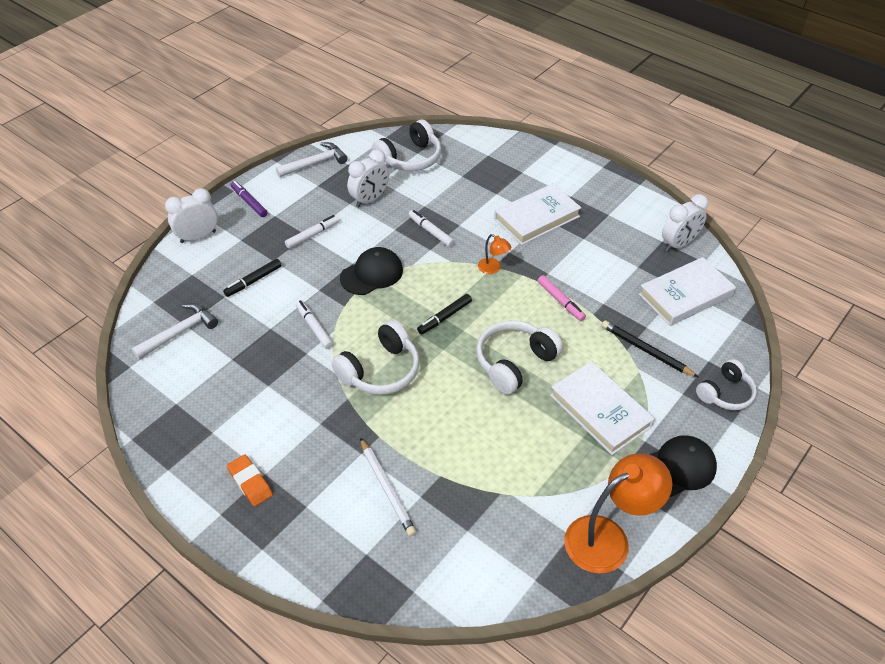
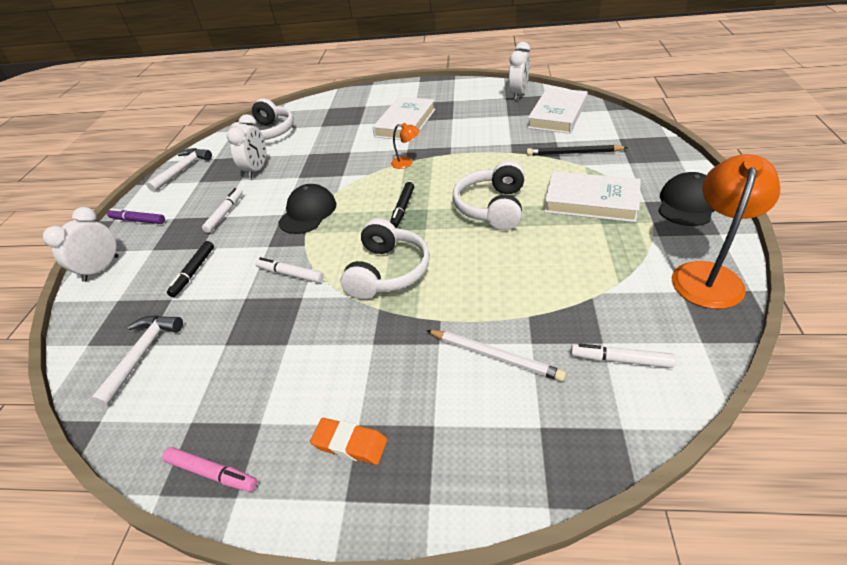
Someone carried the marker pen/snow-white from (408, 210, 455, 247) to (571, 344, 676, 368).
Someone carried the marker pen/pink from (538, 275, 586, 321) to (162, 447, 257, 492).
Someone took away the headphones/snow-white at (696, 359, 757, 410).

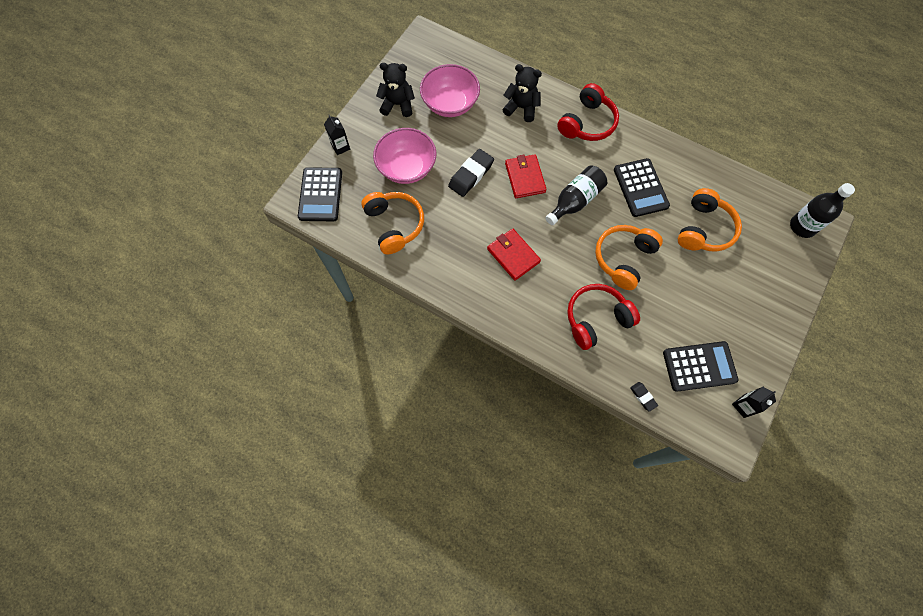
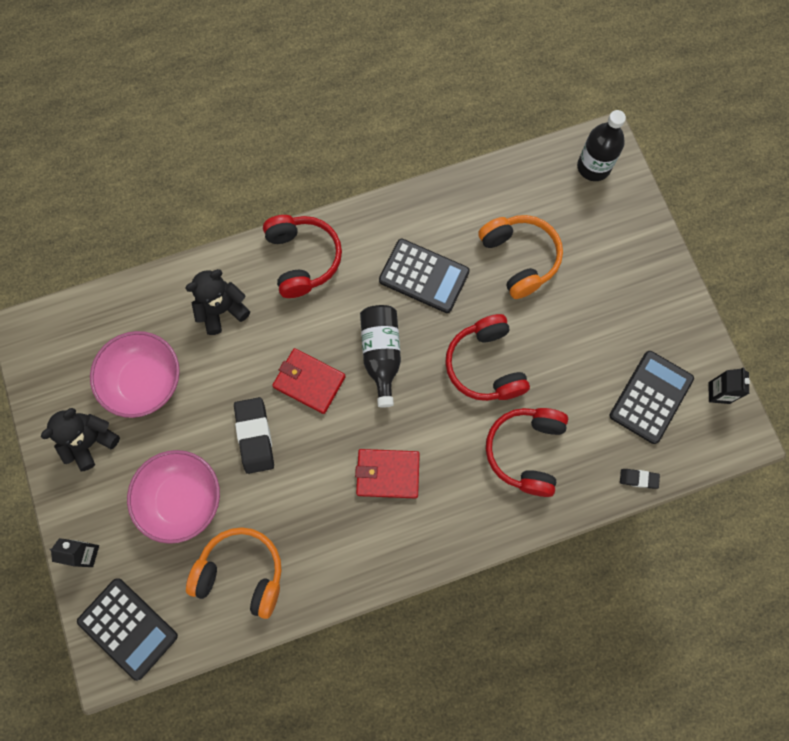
Someone repainted the headphones/bright orange at (595, 225, 663, 290), which became the headphones/scarlet at (445, 314, 530, 401).

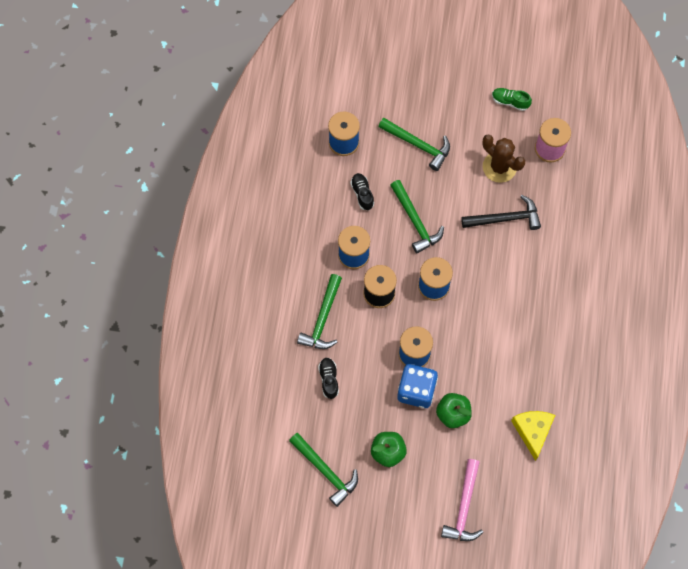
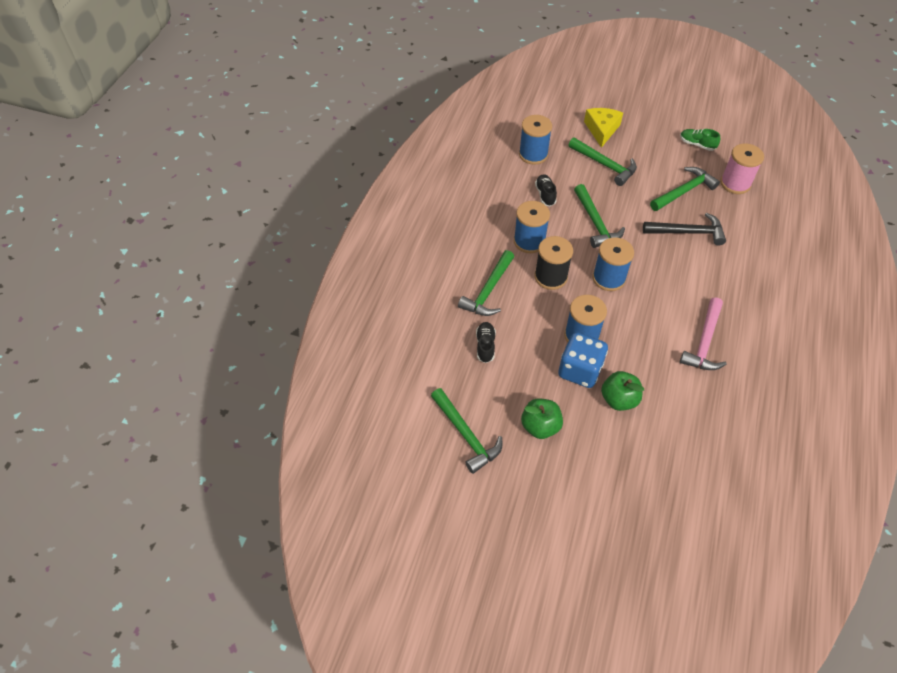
Someone carried the carpenter's hammer/pink from (441, 459, 483, 541) to (680, 297, 727, 370).
Someone swapped the cactus/brown at (482, 134, 525, 183) for the carpenter's hammer/green at (650, 167, 720, 211).
Someone carried the piece of cheese/yellow from (511, 411, 555, 461) to (584, 108, 623, 148).

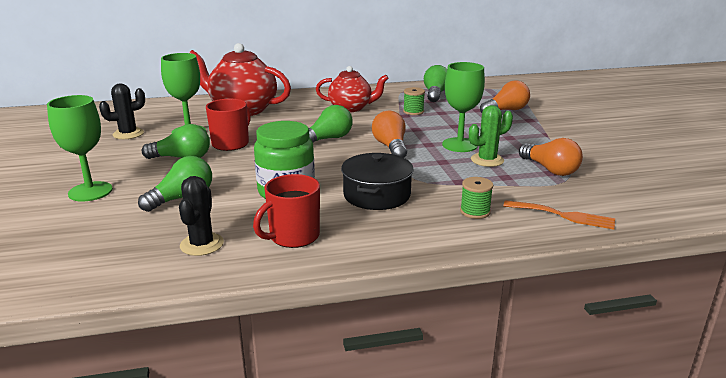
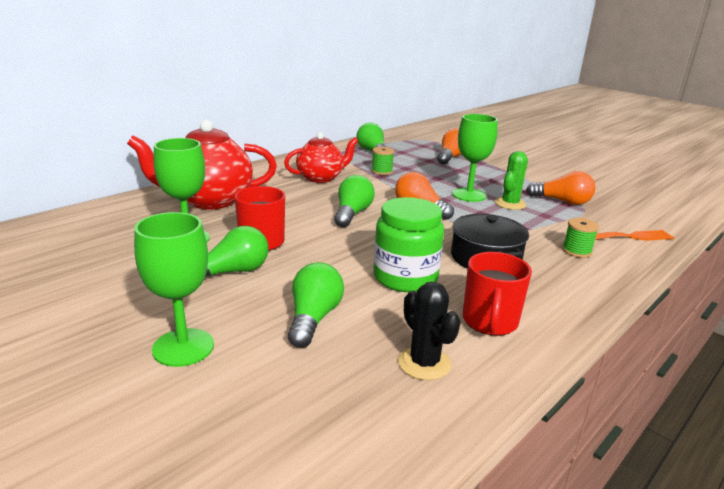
Someone took away the cactus/jet-black at (99, 83, 145, 139).

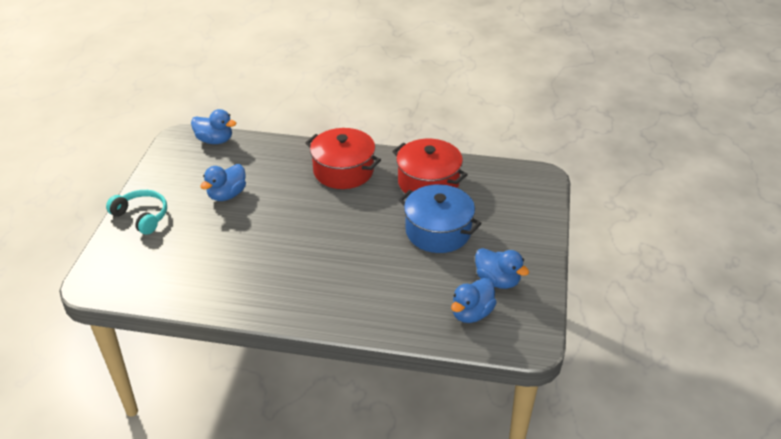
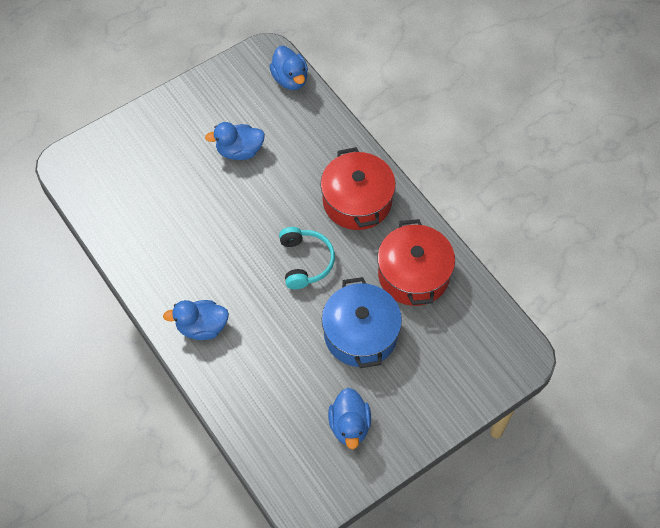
Someone carried the headphones/teal from (106, 190, 167, 235) to (279, 227, 335, 289).
Someone carried the rubber duck/royal blue from (451, 278, 497, 323) to (163, 300, 229, 340).

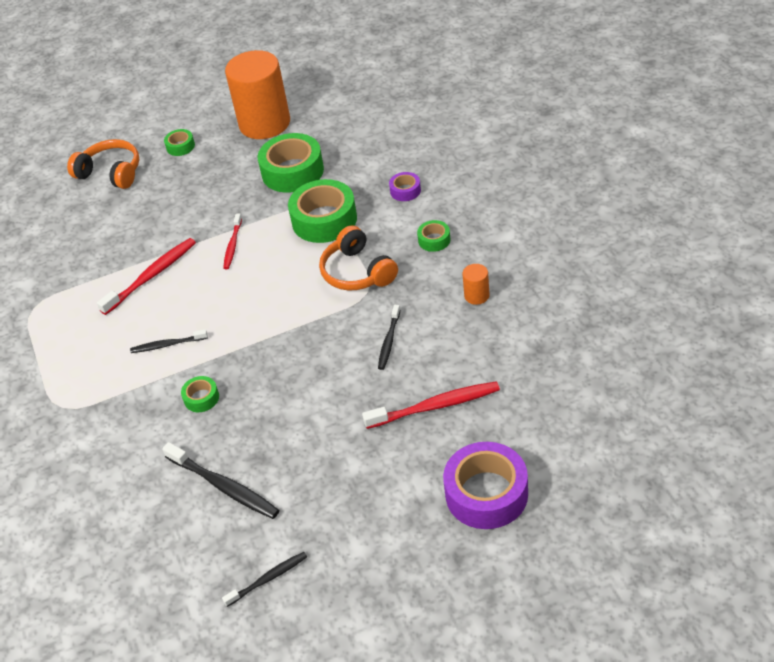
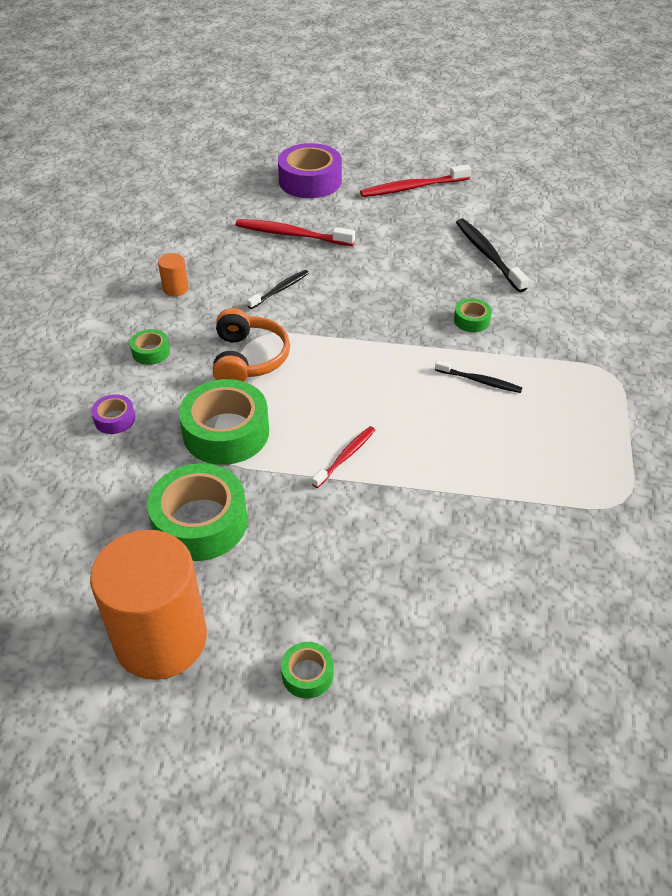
Someone took away the headphones/bright orange at (67, 139, 140, 189).
Someone carried the dental brush/scarlet from (97, 238, 196, 315) to (360, 164, 471, 197).
Someone took away the dental brush/jet-black at (222, 552, 307, 607).

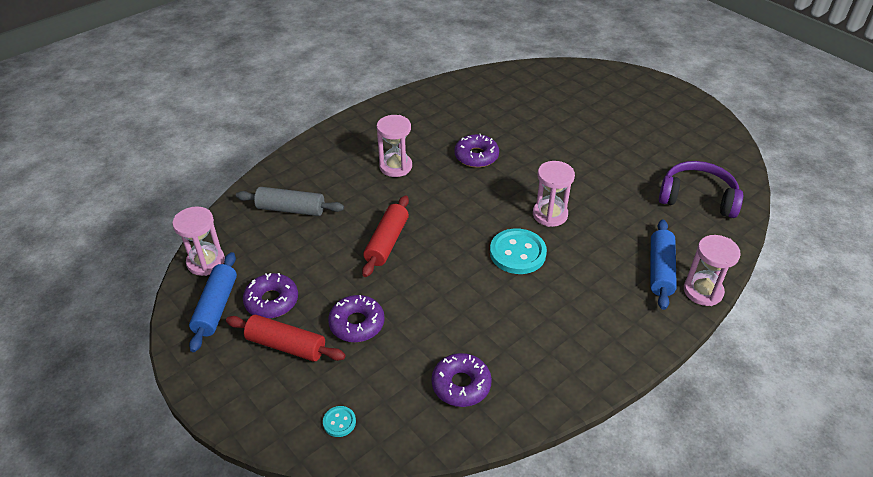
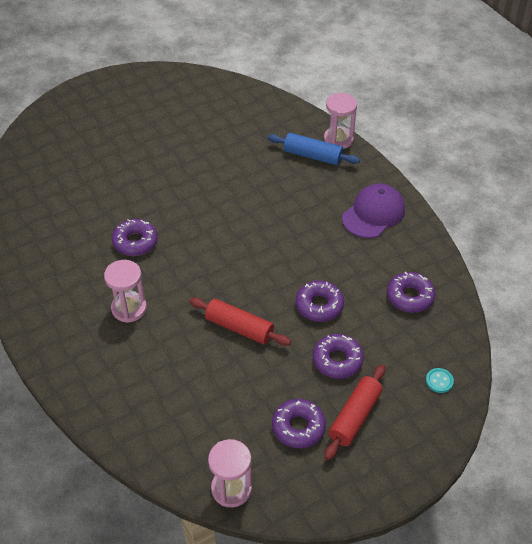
Someone took away the rolling pin/royal blue at (189, 252, 237, 352).
Someone took away the rolling pin/grey at (236, 187, 344, 216).
Someone took away the button/teal at (490, 229, 547, 274).
Someone took away the sand timer/pink at (533, 161, 575, 227).
Someone took away the headphones/royal purple at (659, 161, 743, 218).
Someone put down the doughnut/royal purple at (295, 280, 344, 322).
Someone put down the peaked cap/royal purple at (342, 183, 405, 238).

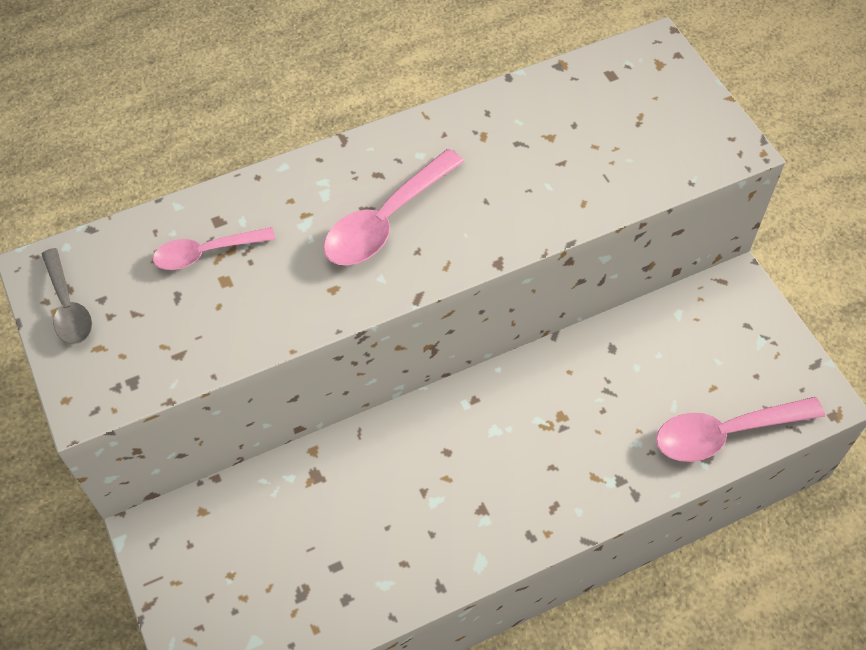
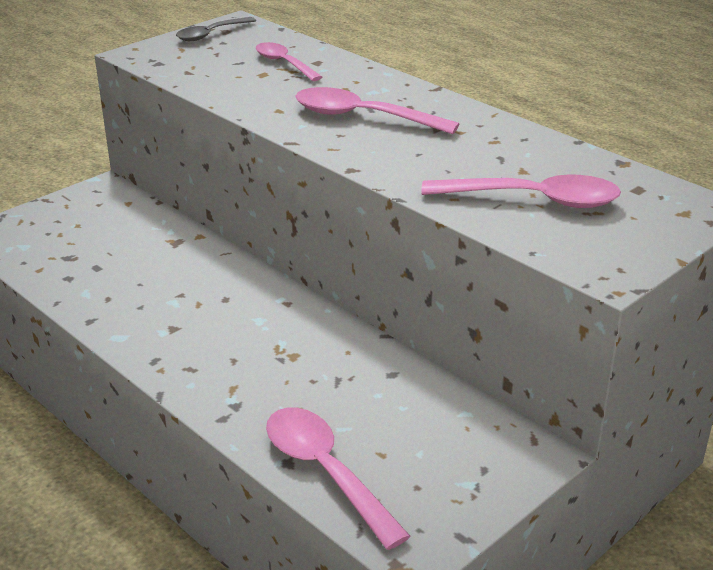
Someone put down the tablespoon/pink at (421, 175, 621, 208).

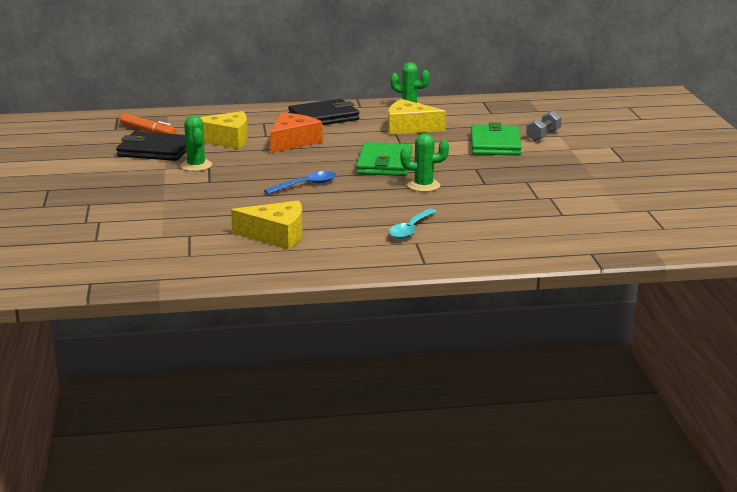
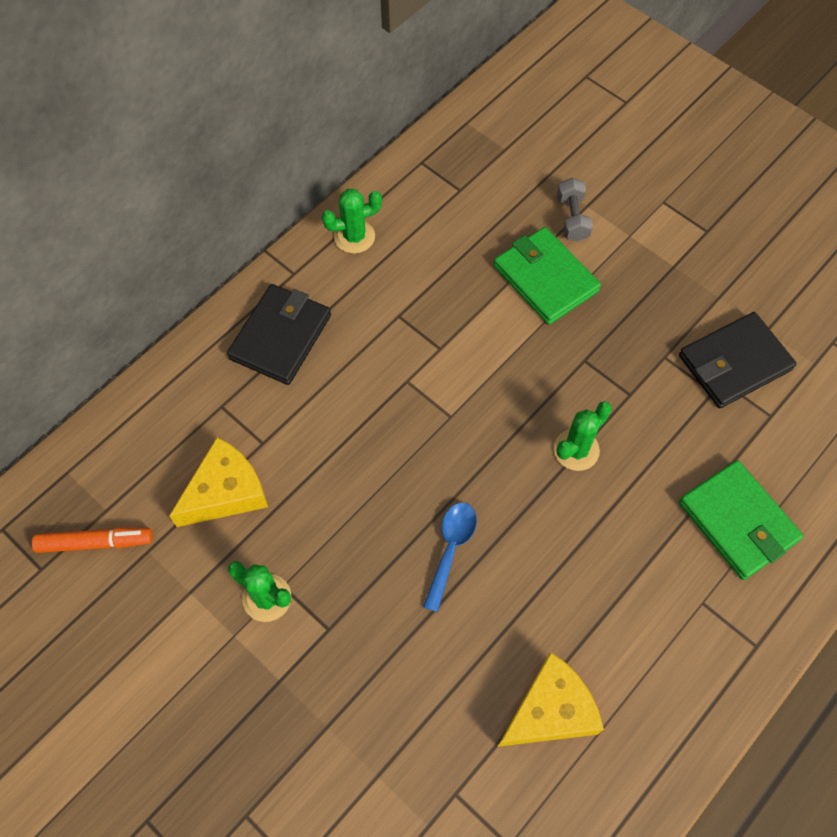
Someone carried the billfold/jet-black from (116, 131, 186, 161) to (679, 312, 797, 408).
Someone took away the piece of cheese/bright orange at (270, 113, 323, 153).
Someone carried the billfold/green from (356, 142, 412, 176) to (679, 460, 803, 580).
Someone took away the piece of cheese/yellow at (388, 99, 446, 135).
Someone took away the tablespoon/teal at (389, 208, 437, 239).

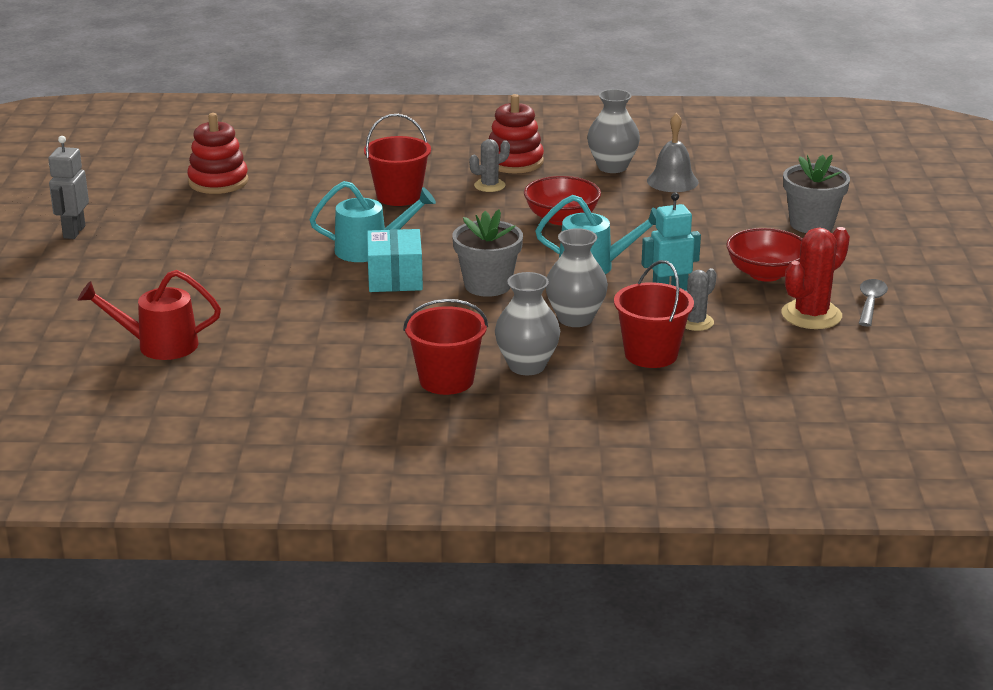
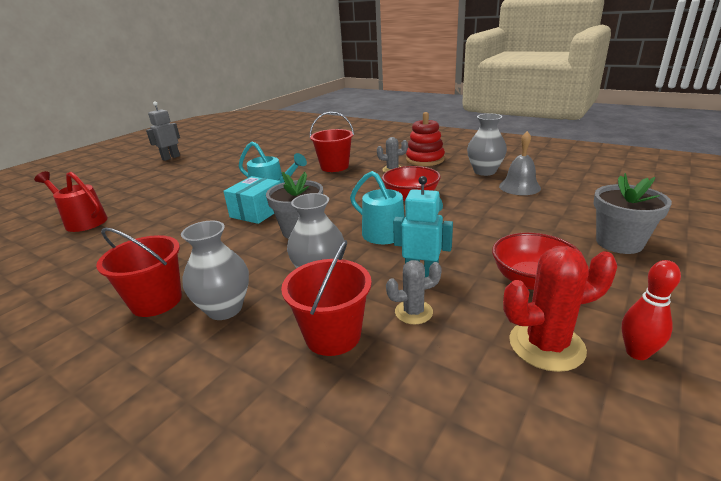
Someone took away the ring stacker/scarlet at (187, 113, 248, 194).
Someone swapped the tablespoon/grey at (859, 279, 888, 326) for the skittle/scarlet at (622, 260, 681, 360).

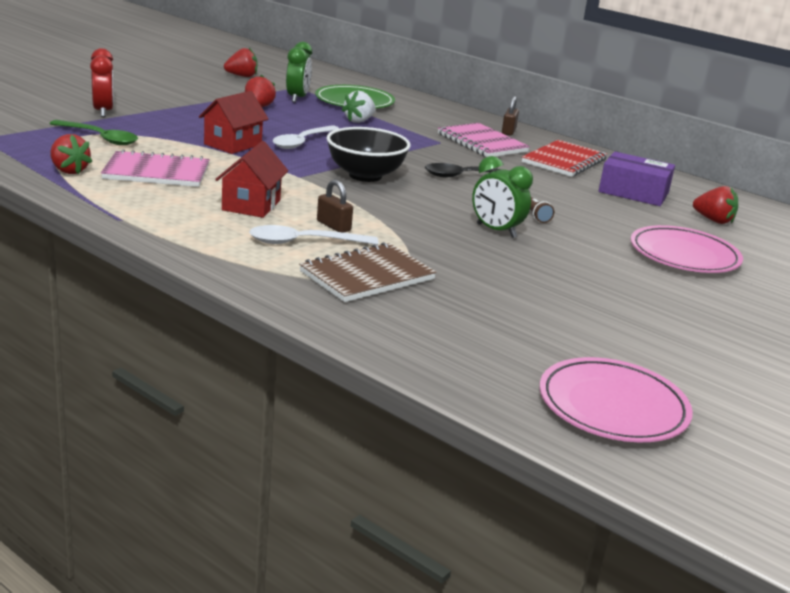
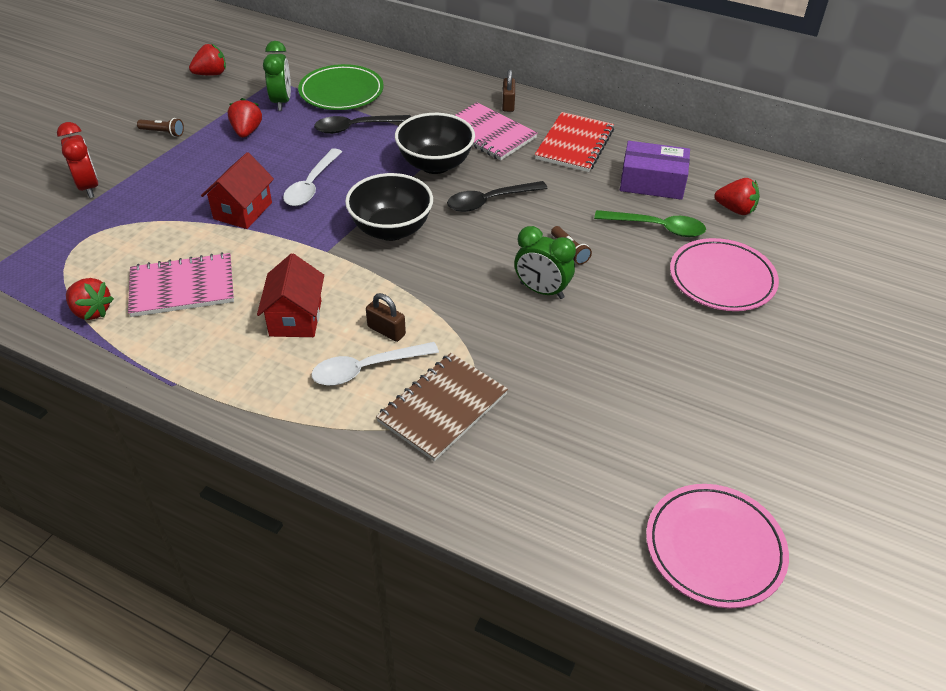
Someone carried the tablespoon/green from (49, 120, 138, 145) to (594, 210, 706, 237).
Someone swapped the strawberry/snow-white at (342, 90, 376, 123) for the tablespoon/jet-black at (314, 115, 411, 134).
Someone put down the pocket torch/brown at (137, 118, 184, 137).
Someone put down the bowl/jet-black at (395, 113, 475, 174).

